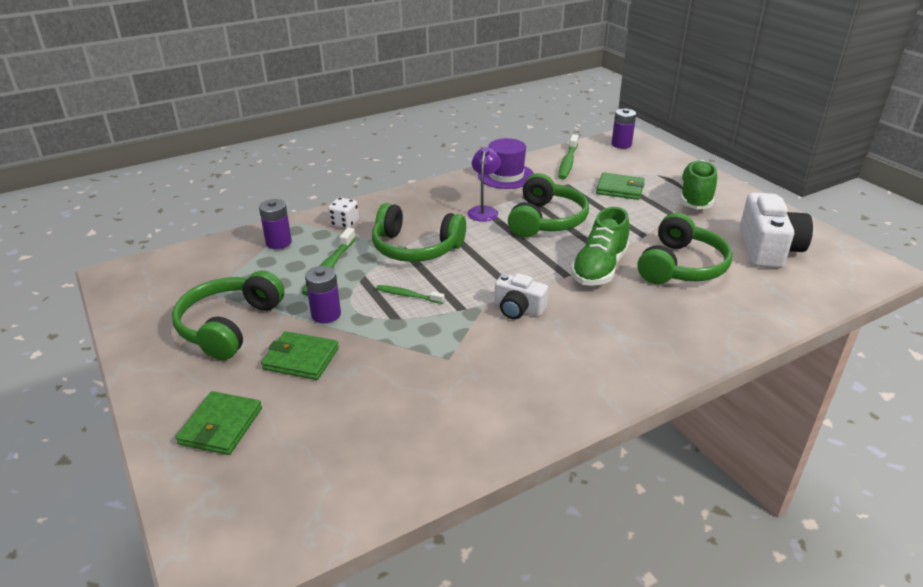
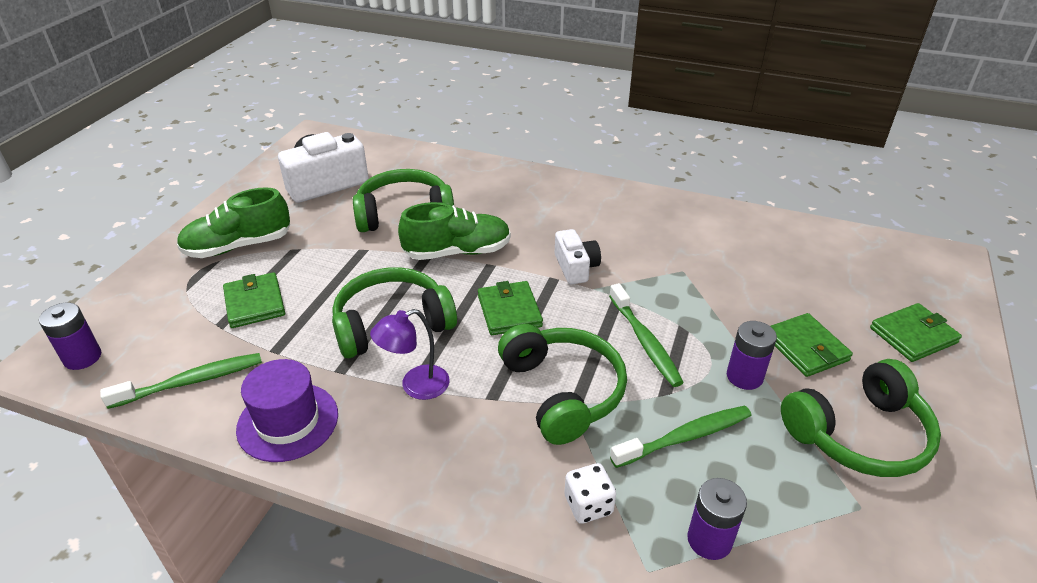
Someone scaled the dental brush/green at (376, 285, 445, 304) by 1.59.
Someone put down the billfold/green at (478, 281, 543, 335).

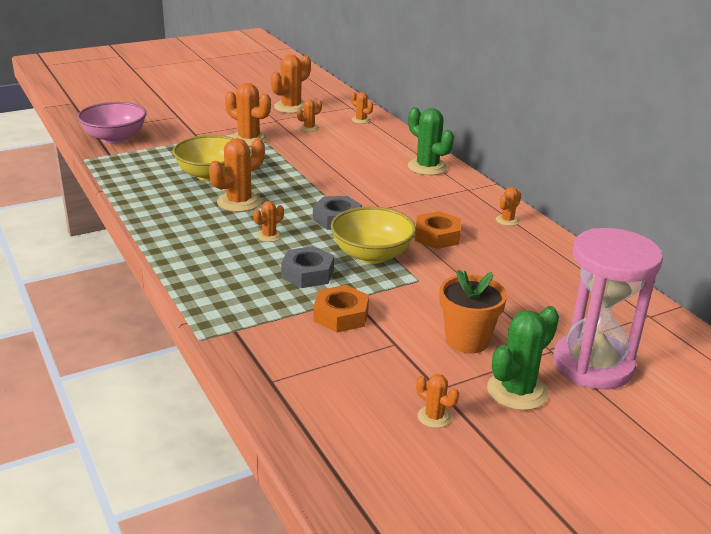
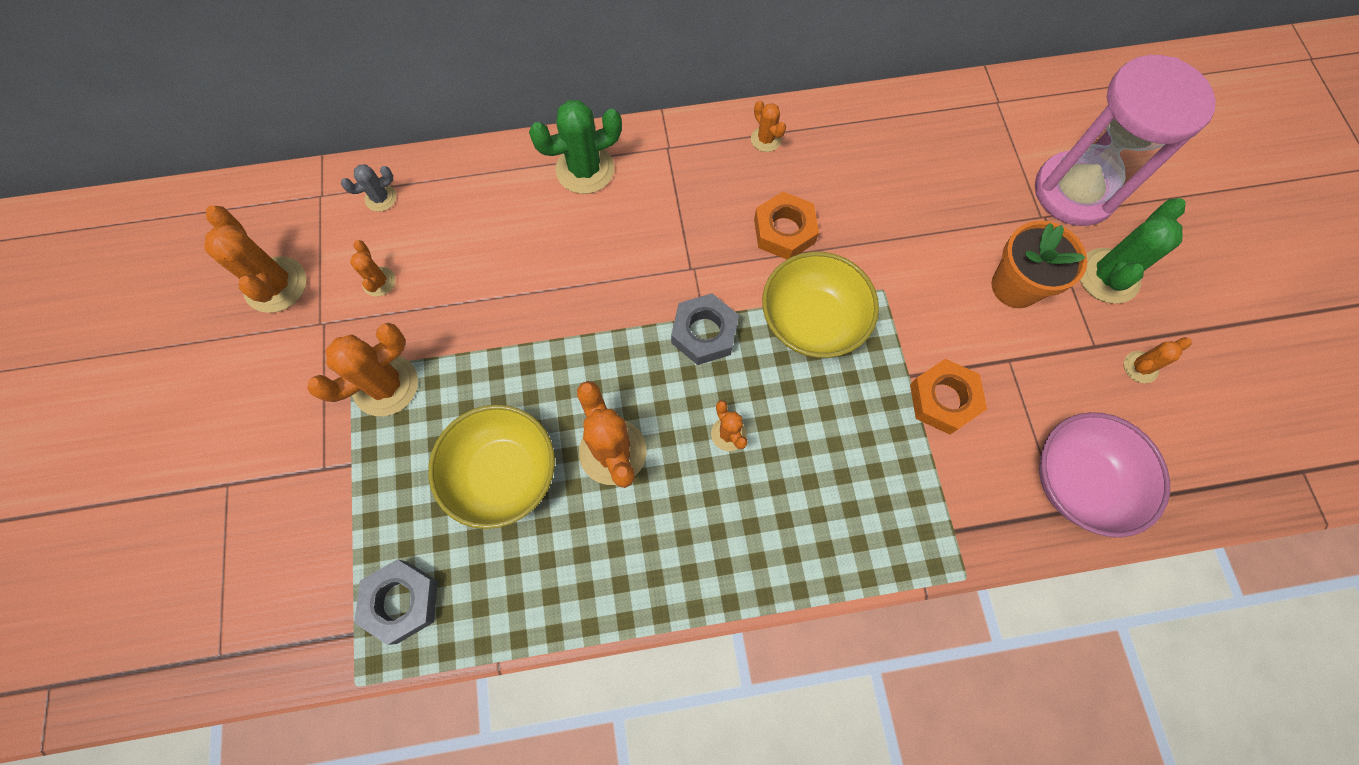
Someone carried the bowl/pink from (77, 102, 147, 144) to (1039, 412, 1170, 537).
Someone carried the nut/grey from (281, 246, 334, 288) to (354, 559, 438, 645).
Someone repainted the cactus/bright orange at (351, 92, 373, 124), which became the cactus/grey at (341, 164, 396, 212).
Someone rotated the cactus/green at (487, 306, 559, 410) by 60 degrees clockwise.

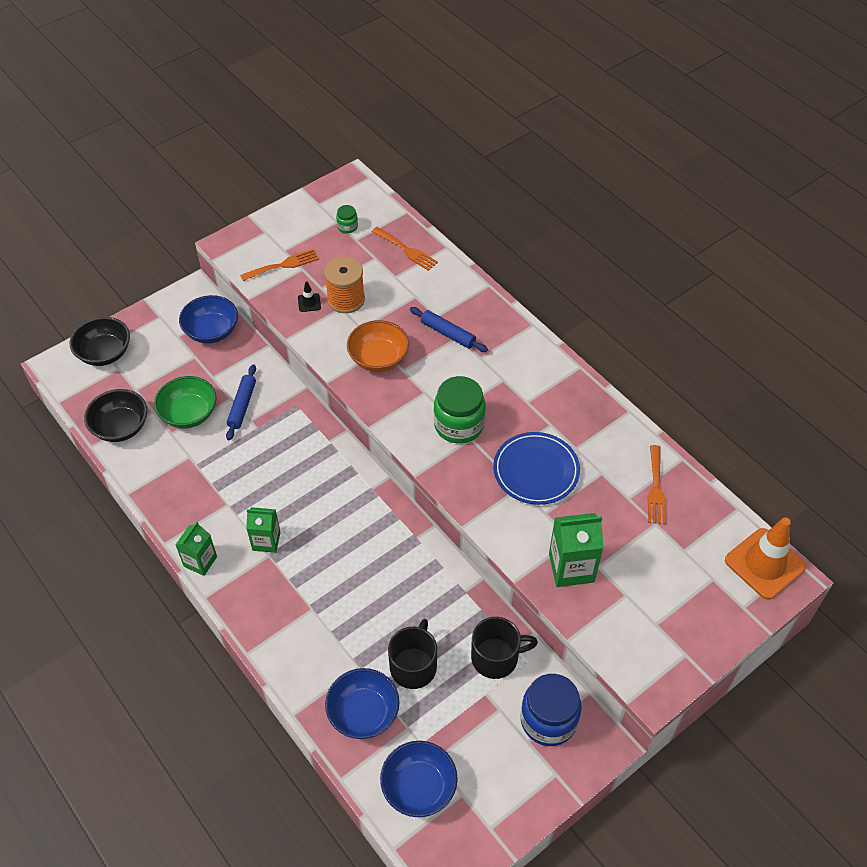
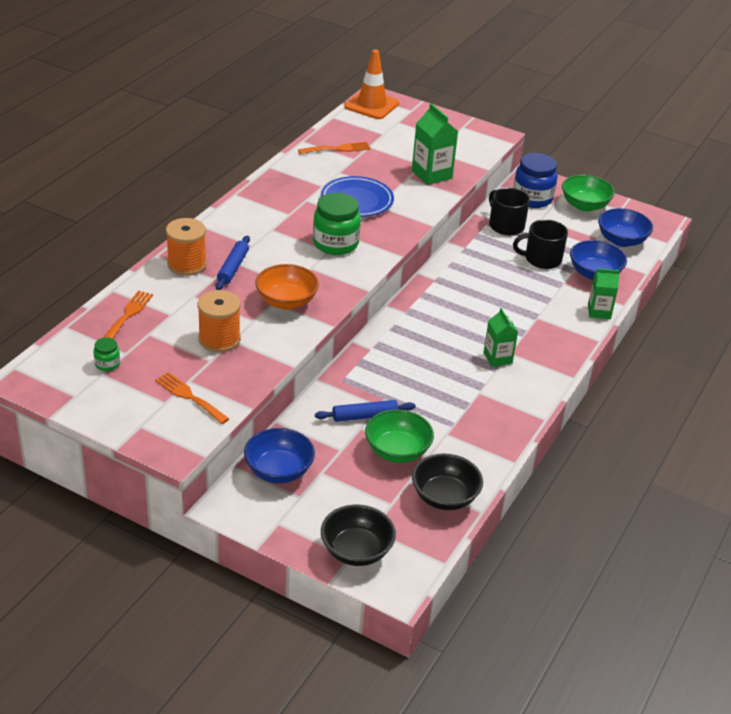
Someone carried the juice carton/green from (175, 522, 217, 576) to (588, 269, 620, 319).
Someone took away the road cone/jet-black at (298, 281, 321, 312).
Someone put down the spool/bright orange at (166, 218, 207, 276).
Someone put down the bowl/green at (562, 175, 615, 212).

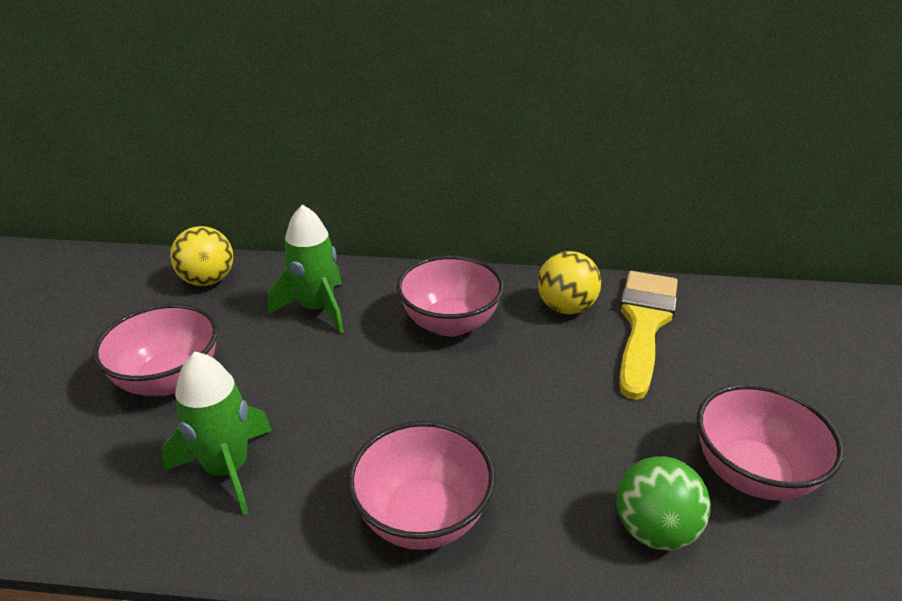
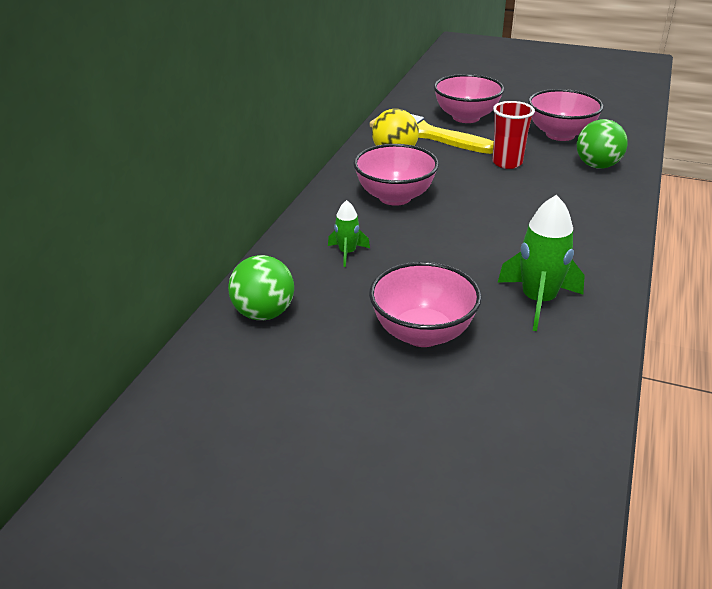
Someone repainted the sphere/yellow at (170, 226, 233, 286), which became the sphere/green at (228, 255, 294, 320).
Someone scaled the toy rocket/green at (268, 204, 344, 334) by 0.55.
Someone carried the bowl/pink from (348, 421, 495, 550) to (434, 74, 504, 123).
Someone put down the tumbler/scarlet at (492, 101, 535, 169).

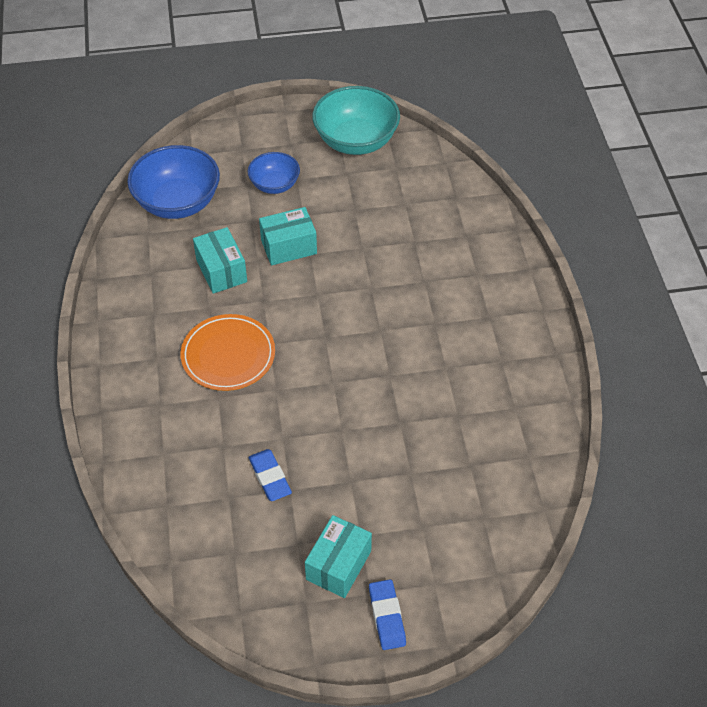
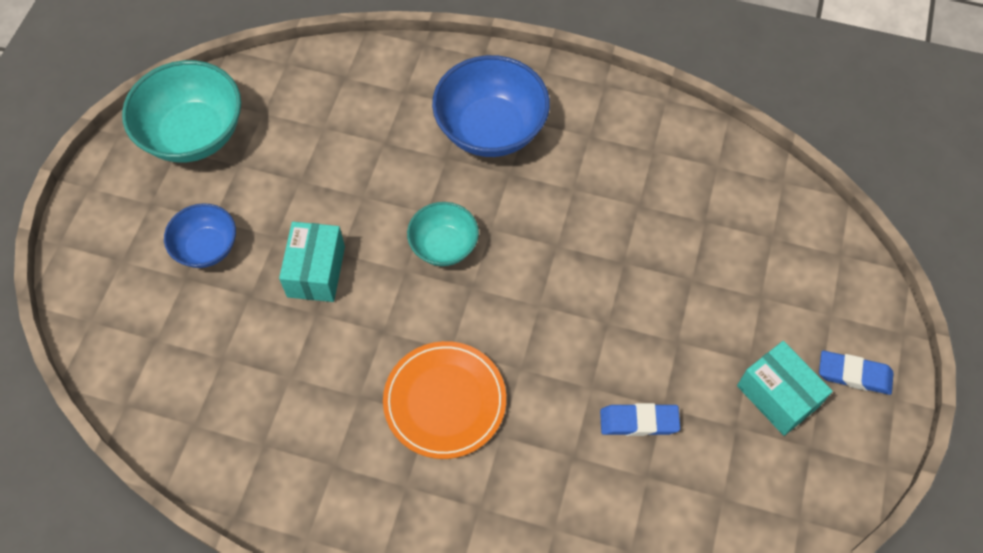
Someone carried the bowl/royal blue from (127, 145, 220, 219) to (432, 55, 550, 157).
Someone took away the parcel/teal at (193, 227, 247, 294).
Someone put down the bowl/teal at (407, 202, 479, 266).

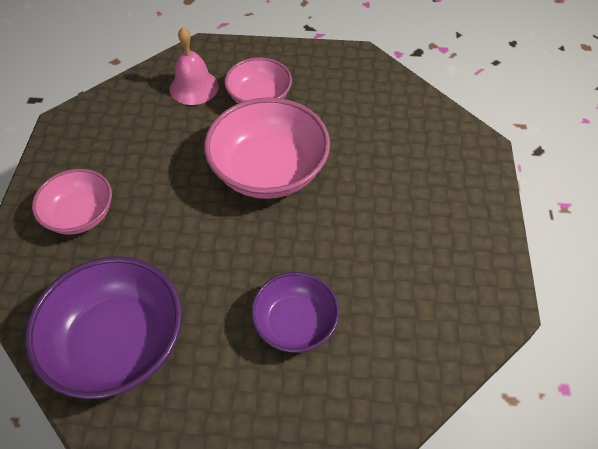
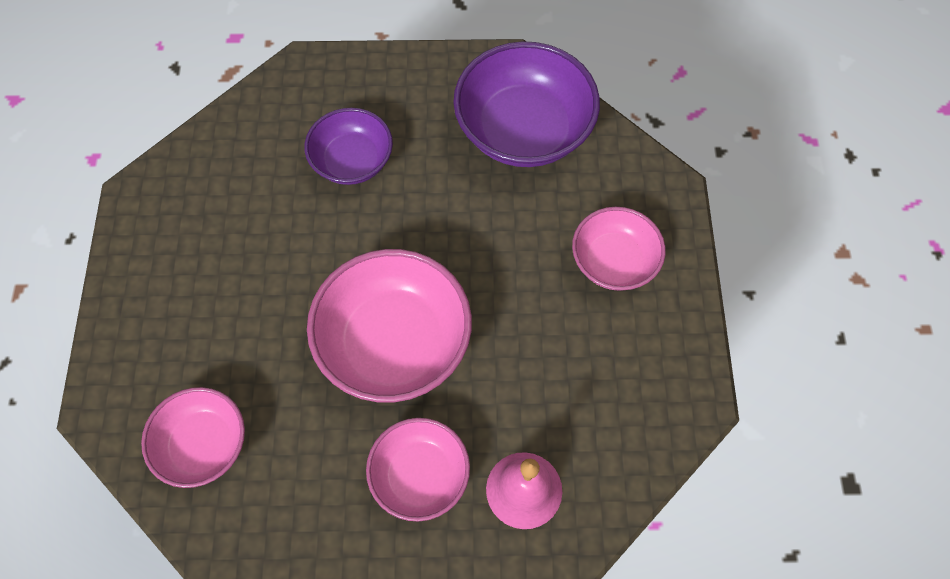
Someone put down the bowl/pink at (141, 387, 245, 488).

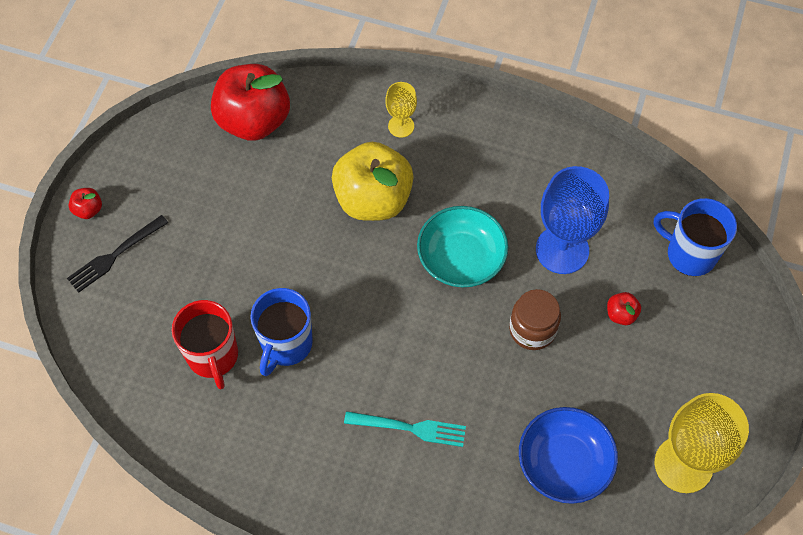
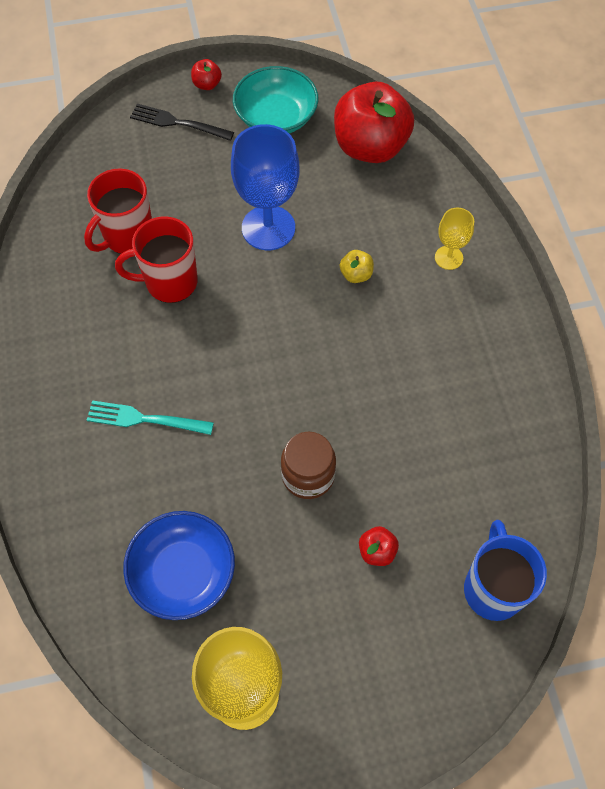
Someone repainted the tea mug/royal blue at (250, 288, 313, 376), which became the tea mug/scarlet at (115, 216, 198, 303).
Someone scaled the toy apple/yellow at (332, 142, 414, 221) by 0.40.
Someone rotated the fork/teal at (344, 411, 466, 447) by 120 degrees clockwise.
Someone carried the bowl/teal from (417, 206, 508, 288) to (233, 66, 318, 133).
Someone carried the wine glass/royal blue from (536, 166, 609, 274) to (231, 124, 300, 250).

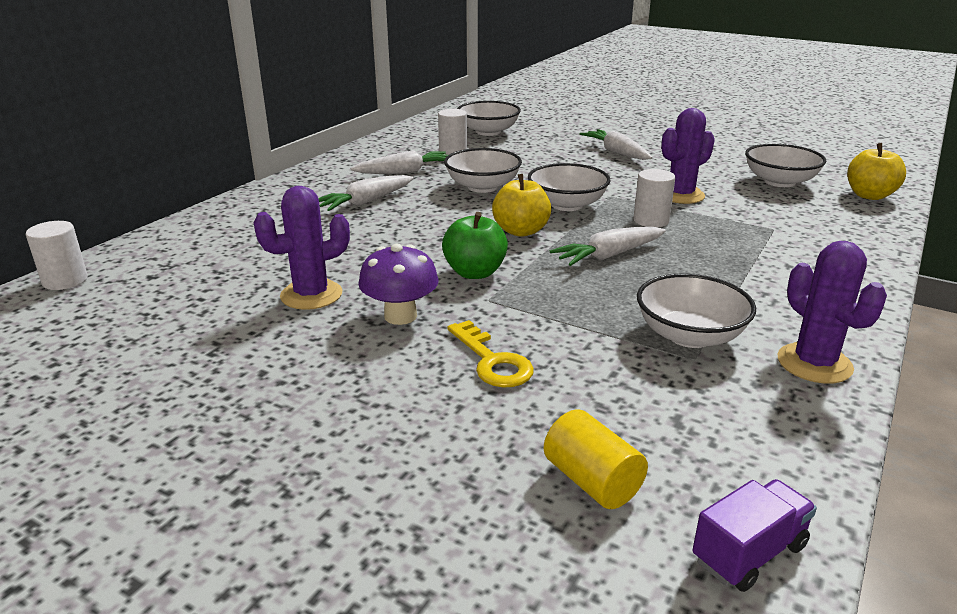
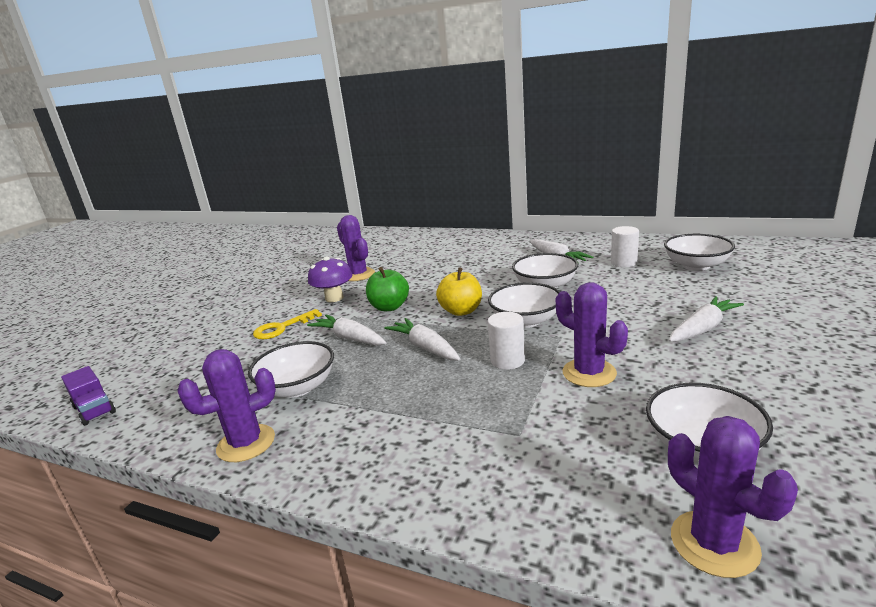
Someone took away the cylinder shape/snow-white at (26, 221, 88, 290).
Someone carried the toy carrot/snow-white from (318, 175, 414, 211) to (307, 314, 386, 346).
Someone took away the cylinder shape/yellow at (544, 409, 648, 509).
Someone swapped the toy apple/yellow at (847, 143, 906, 200) for the cactus/royal purple at (668, 416, 798, 578).

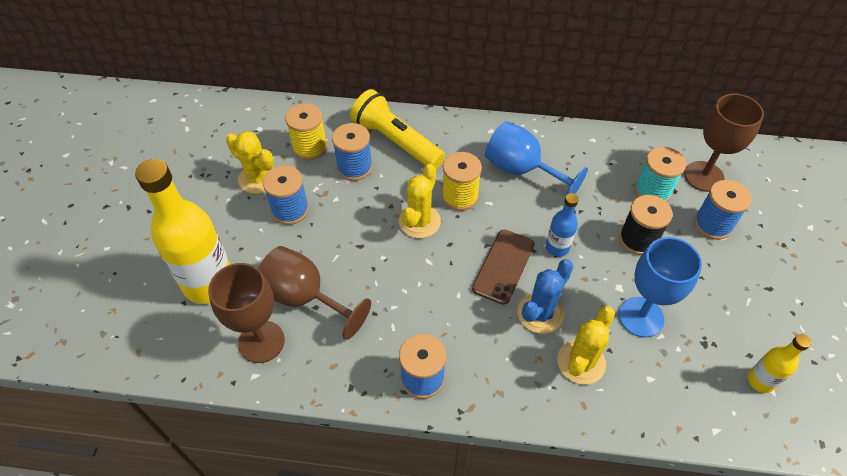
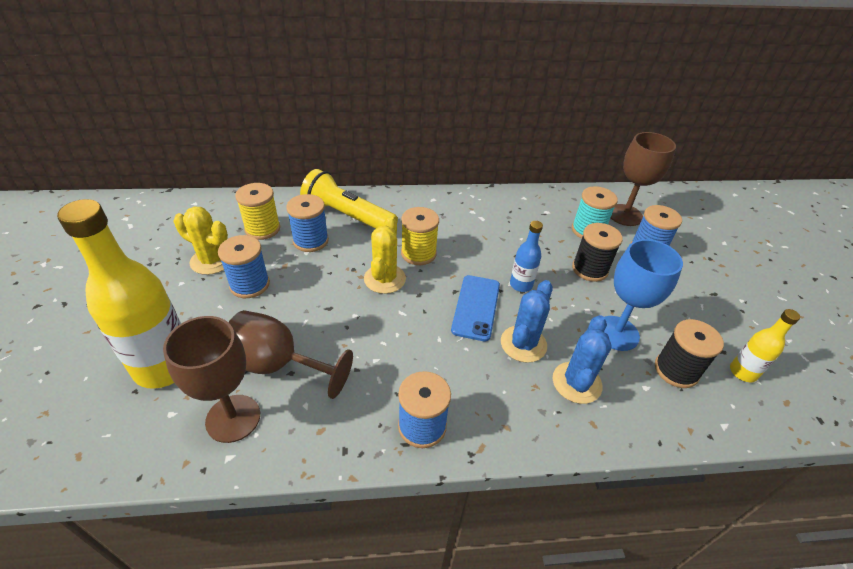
Someone repainted the mobile phone/brown at (472, 230, 534, 305), which became the mobile phone/royal blue at (451, 275, 500, 341).
Someone took away the wine glass/royal blue at (485, 121, 588, 202).
Someone repainted the cactus/yellow at (557, 306, 615, 384), which became the cactus/royal blue at (553, 315, 612, 404).
Someone put down the spool/jet-black at (655, 319, 724, 388).

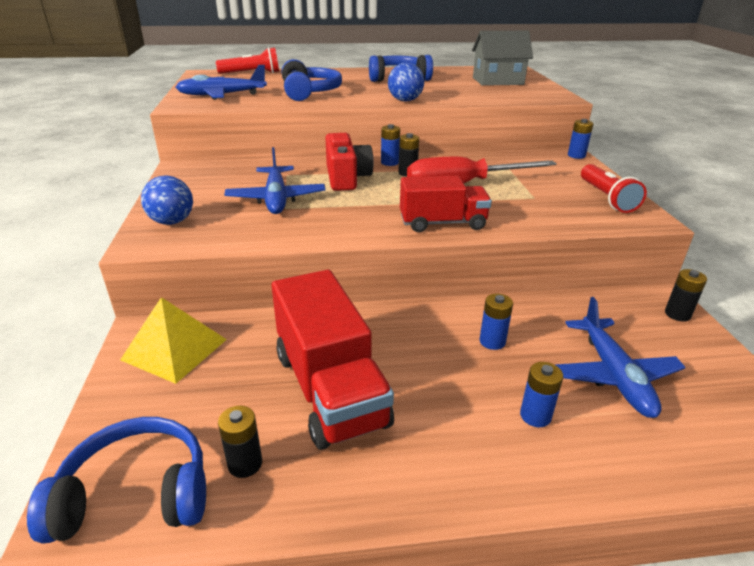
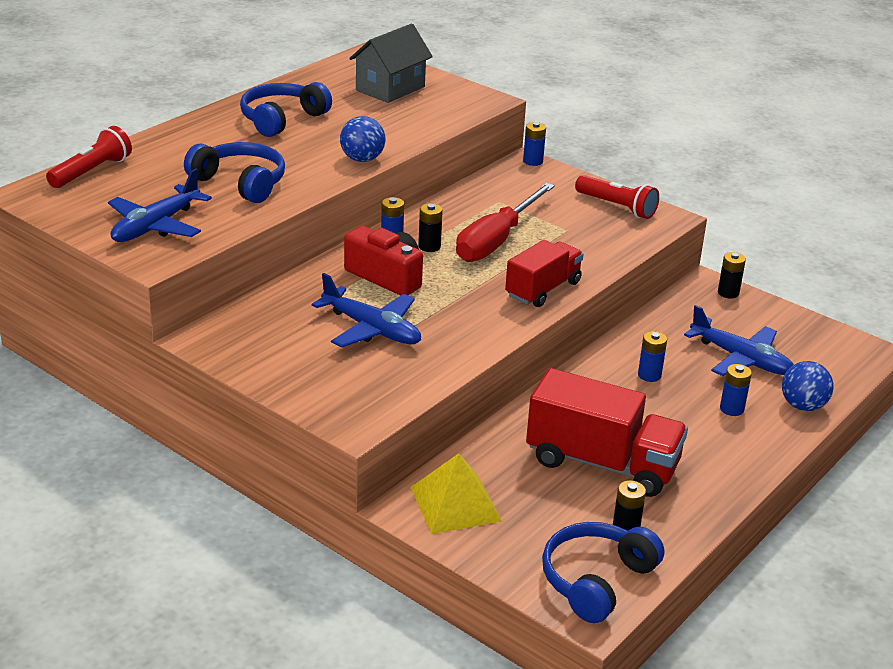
Someone carried the sphere/royal blue from (141, 176, 193, 225) to (782, 361, 834, 411).

